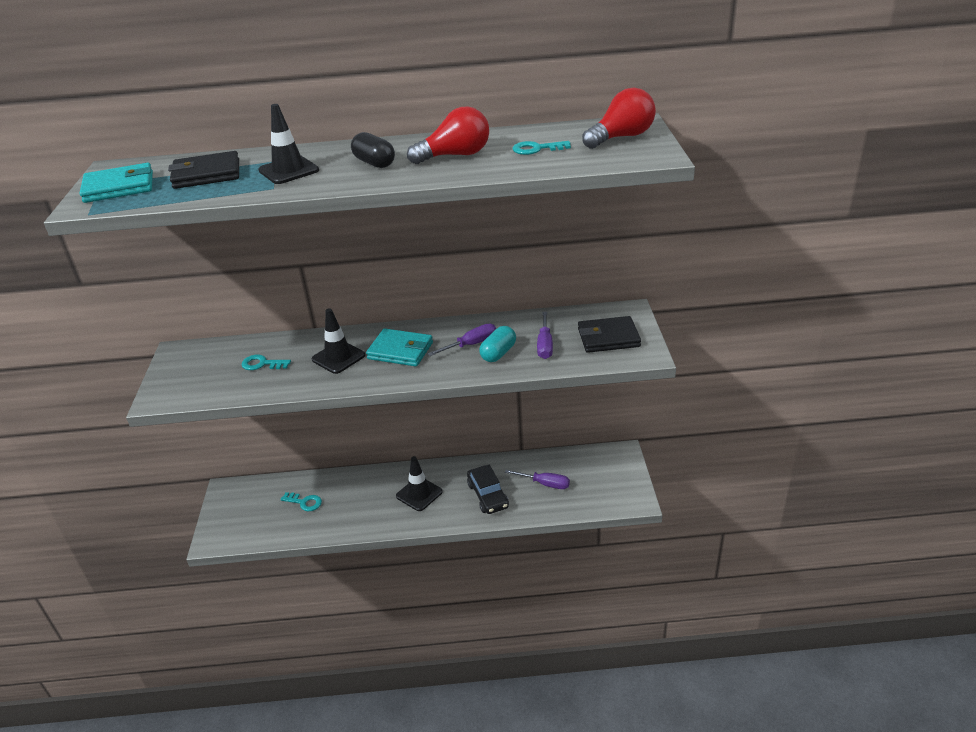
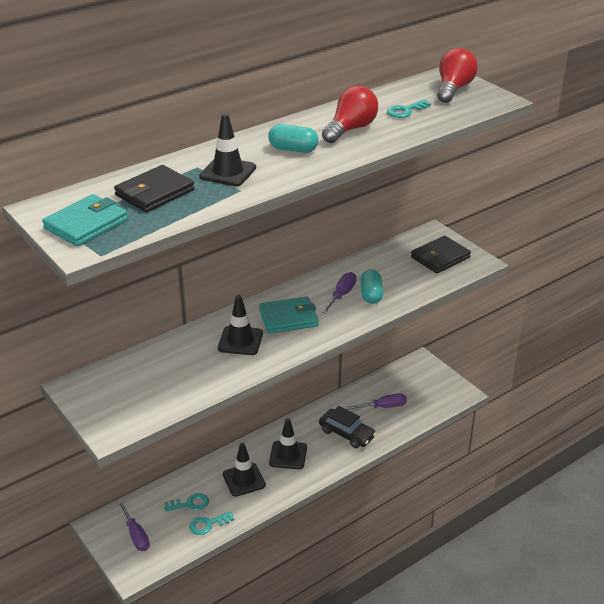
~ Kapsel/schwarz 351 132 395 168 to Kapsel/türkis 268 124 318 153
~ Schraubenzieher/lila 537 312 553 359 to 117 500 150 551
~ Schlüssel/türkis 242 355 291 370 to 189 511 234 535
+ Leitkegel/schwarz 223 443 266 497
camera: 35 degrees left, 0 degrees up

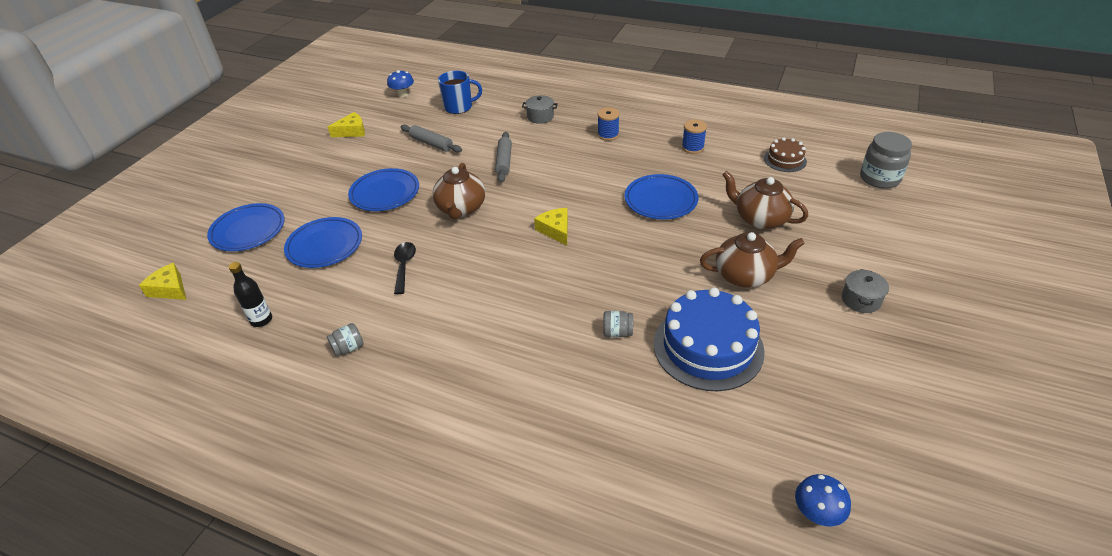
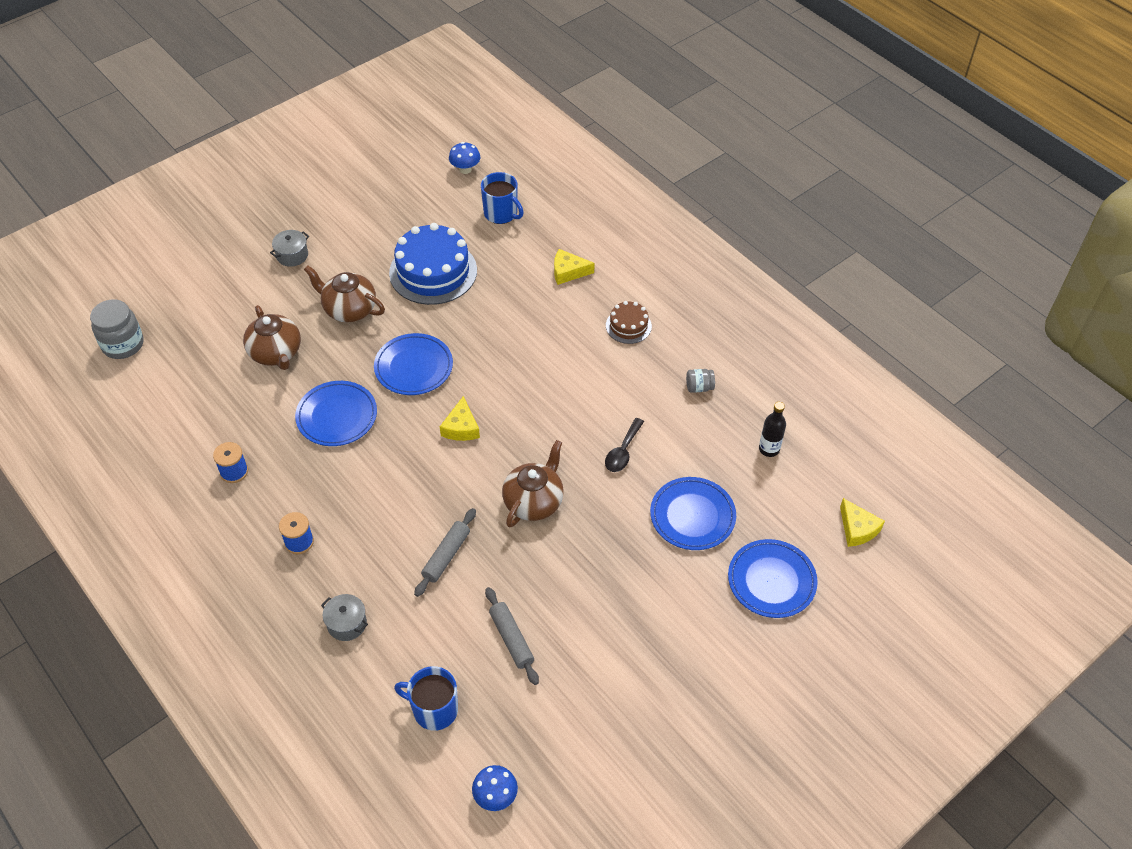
~ Käse/gelb 328 112 365 137 to 554 249 595 285
~ Kuchen/braun 764 137 807 172 to 606 301 652 344
~ Teller/blau 348 168 419 211 to 374 333 453 395
- Einmachglas/grau 603 311 633 337
+ Tasse/blau 481 172 524 224
camera: 155 degrees left, 10 degrees up

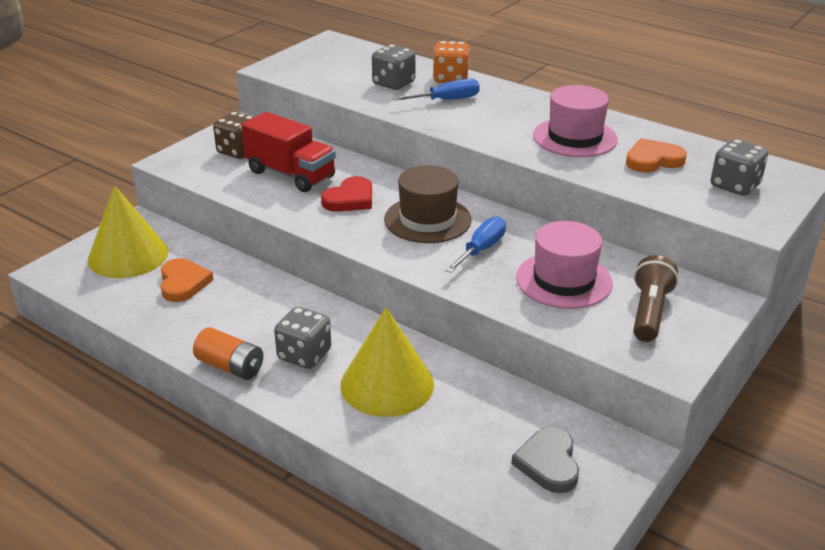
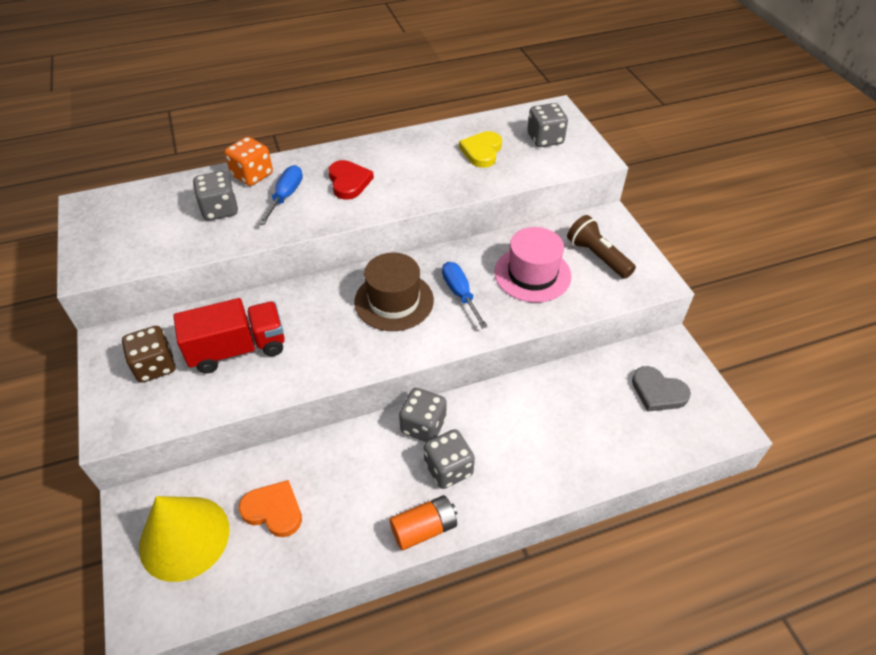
- Hut/rosa 533 85 618 157
~ Herz/orange 626 138 687 173 to Herz/gelb 459 131 502 168
~ Herz/rot 321 176 372 212 to 328 160 374 200
- Kegel/gelb 340 308 434 417
+ Spielwürfel/grau 399 388 447 442
camera: 55 degrees left, 15 degrees up

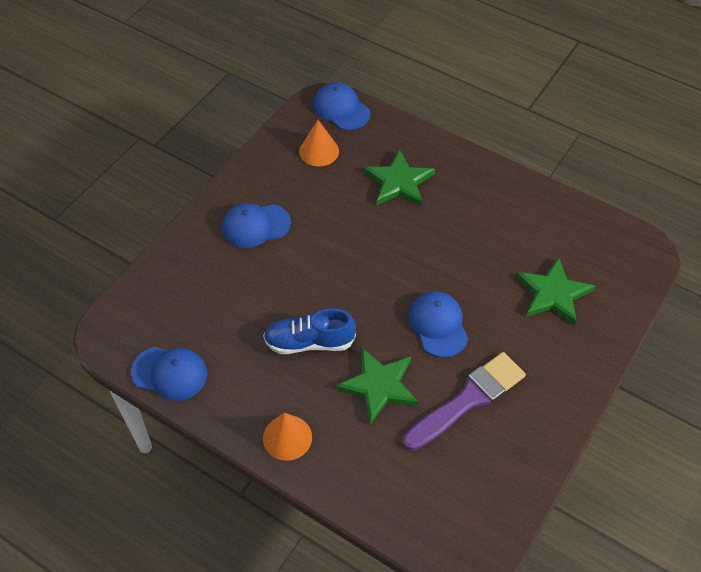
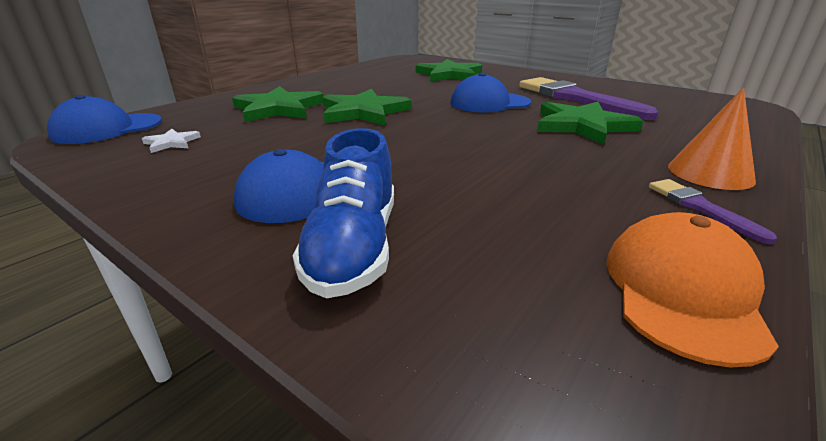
~ Kegel/orange 299 120 339 166 to Stern/weiß 142 129 201 153
~ Schuh/blau 263 308 356 354 to 293 128 394 299
~ Kappe/blau 131 347 207 401 to Kappe/orange 606 212 779 368
+ Stern/grün 322 89 411 125
+ Pinsel/lila 649 179 777 244
camera: 85 degrees left, 25 degrees down

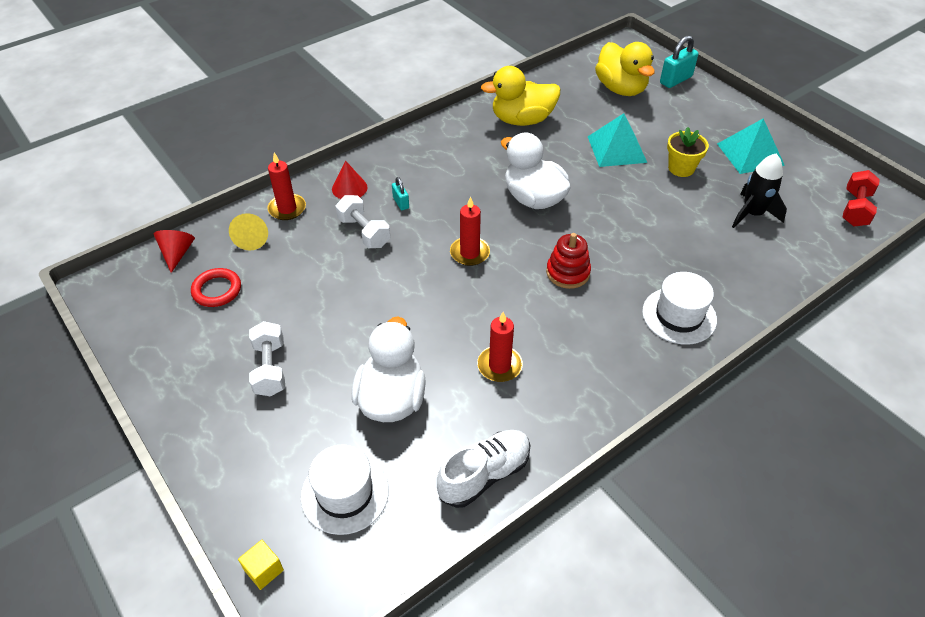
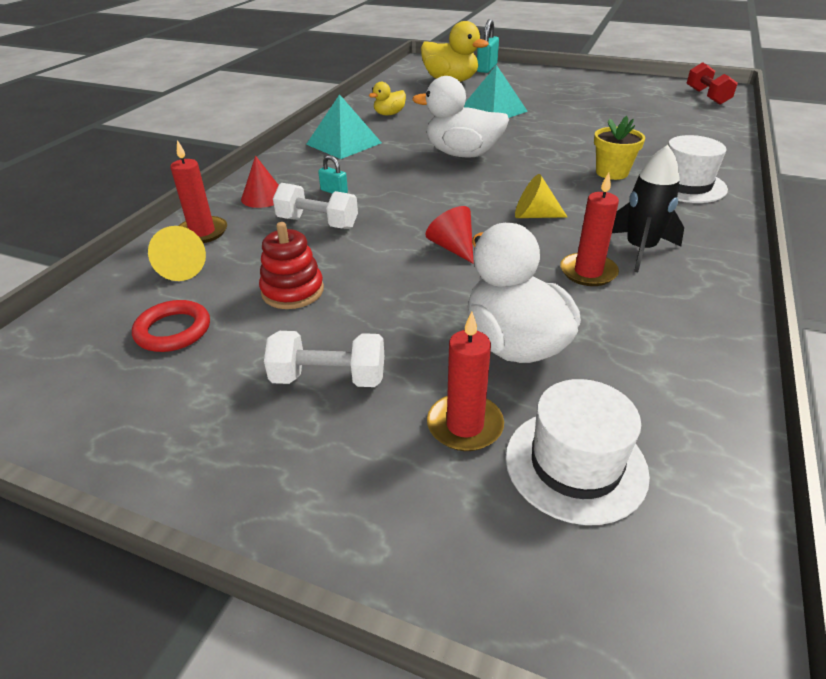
~ Ente/gelb 481 66 560 126 = 369 82 406 115 x0.52
~ Pyramide/türkis 717 118 785 174 to 306 94 382 159
~ Blumentopf/gelb 667 127 709 177 to 594 116 645 180
~ Rakete/schwarz 732 154 787 228 to 612 145 684 272
~ Kerze/rot 450 196 490 266 to 427 312 504 451
~ Kegel/rot 154 230 195 273 to 426 206 474 264
~ Stapelspielzeug/rot 546 233 591 289 to 259 222 324 309
~ Hantel/weiß 249 321 285 396 = 264 331 384 387 45 degrees counterclockwise
- Schuh/weiß 437 430 531 508
- Kubus/gelb 238 540 284 590
+ Kegel/gelb 515 174 567 218
camera: 30 degrees left, 10 degrees down

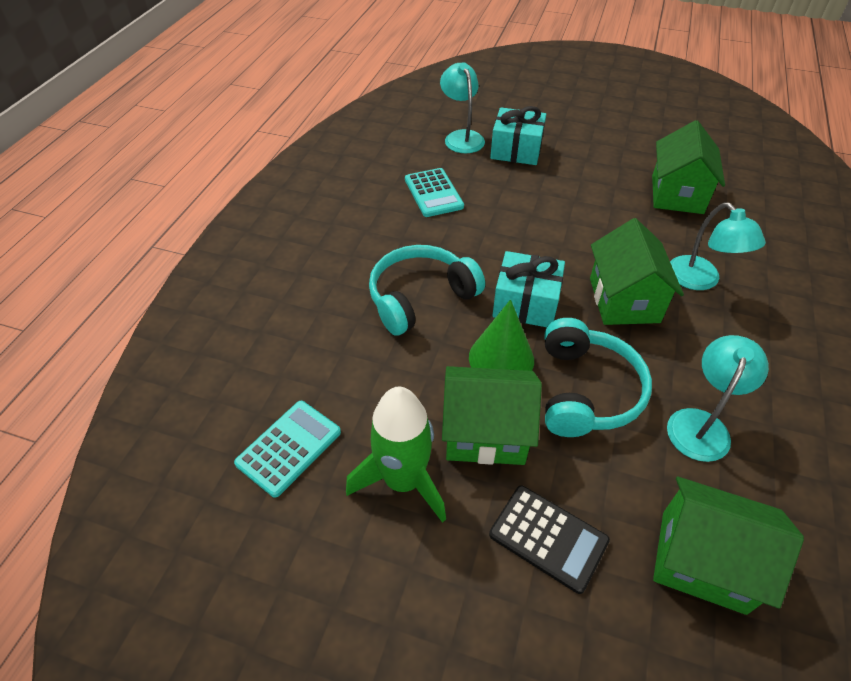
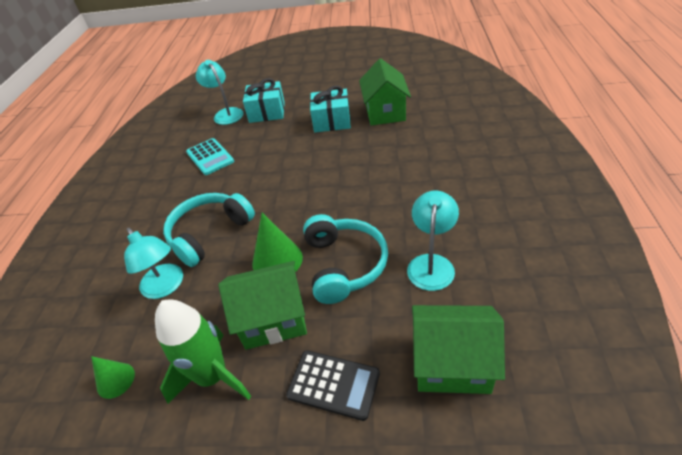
~ Lampe/türkis 670 202 766 290 to 124 228 183 299
- Haus/grün 590 218 684 325
~ Geschenk/türkis 492 251 565 327 to 310 86 351 132
~ Taschenrechner/türkis 234 401 341 498 to Kegel/grün 91 356 135 399
camera: 10 degrees left, 5 degrees down

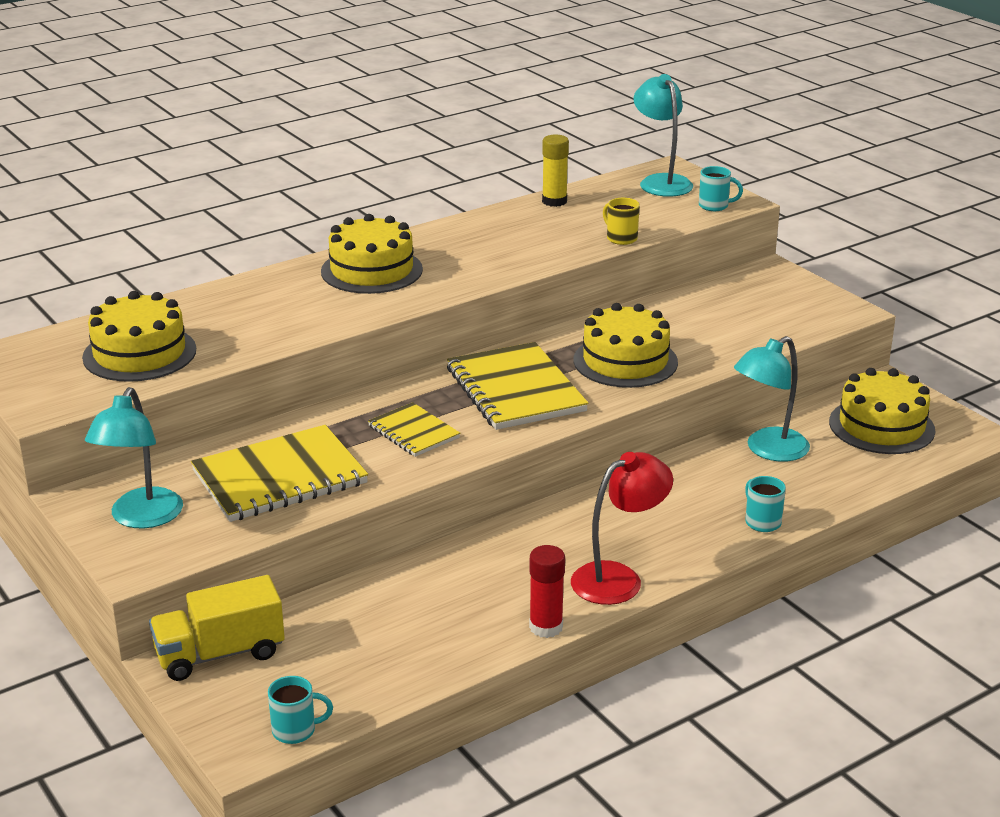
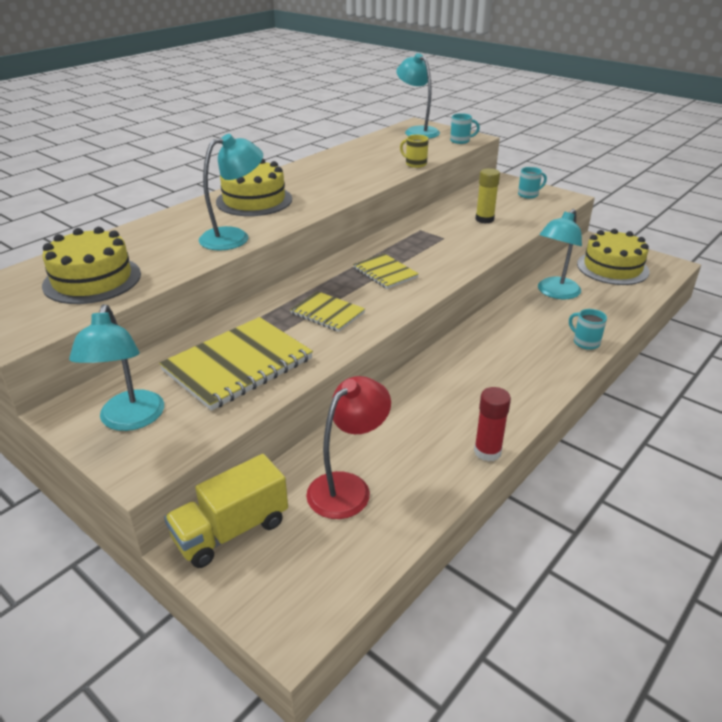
~ Klebestift/gelb 542 135 569 207 to 475 168 500 224
- Kuchen/gelb 573 303 678 388
~ Notizbuch/gelb 447 342 589 430 = 353 253 419 289 x0.56
~ Lampe/rot 571 452 673 605 to 306 376 391 519
~ Tasse/türkis 268 676 333 744 to 518 167 547 199
+ Lampe/türkis 199 134 263 250
camera: 15 degrees left, 5 degrees up

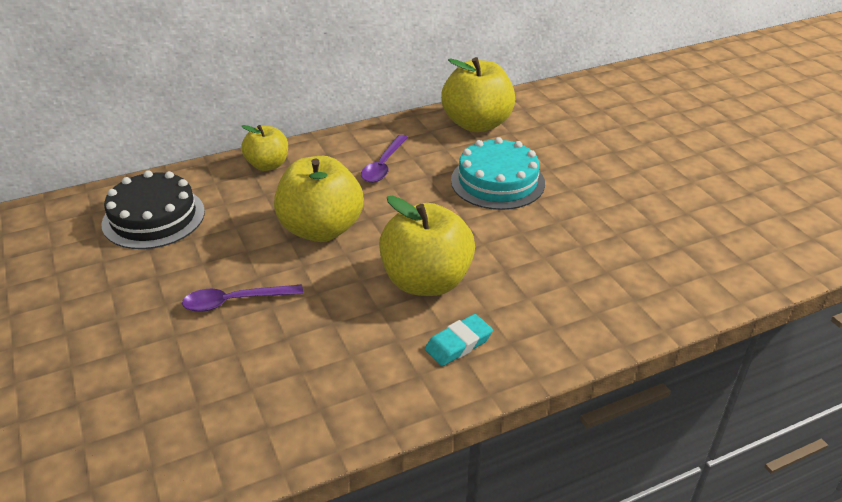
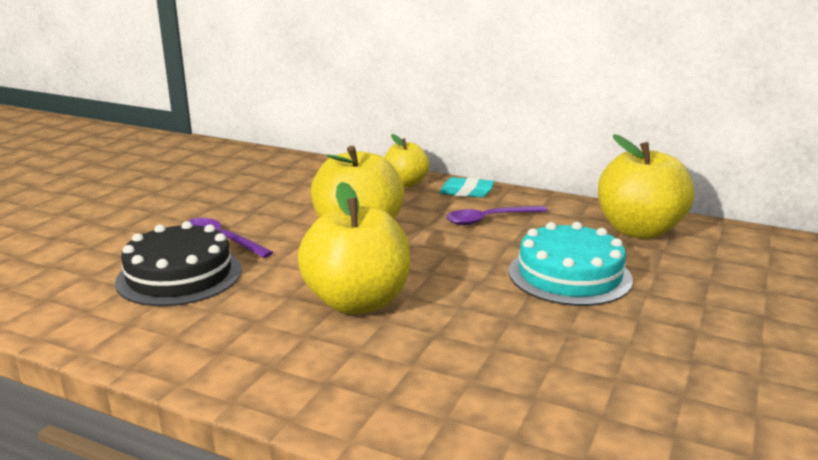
~ Kuchen/schwarz 101 171 205 249 to 115 221 242 306
~ Radiergummi/türkis 425 314 493 366 to 439 177 494 197
camera: 50 degrees right, 15 degrees down

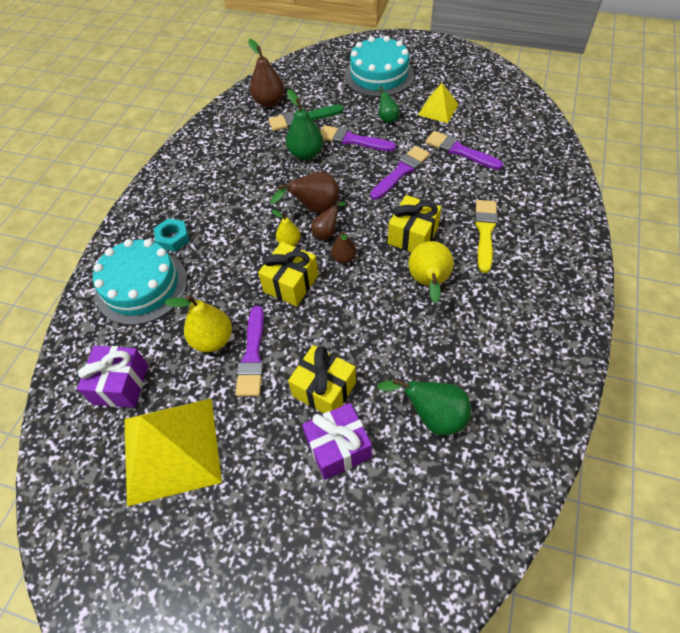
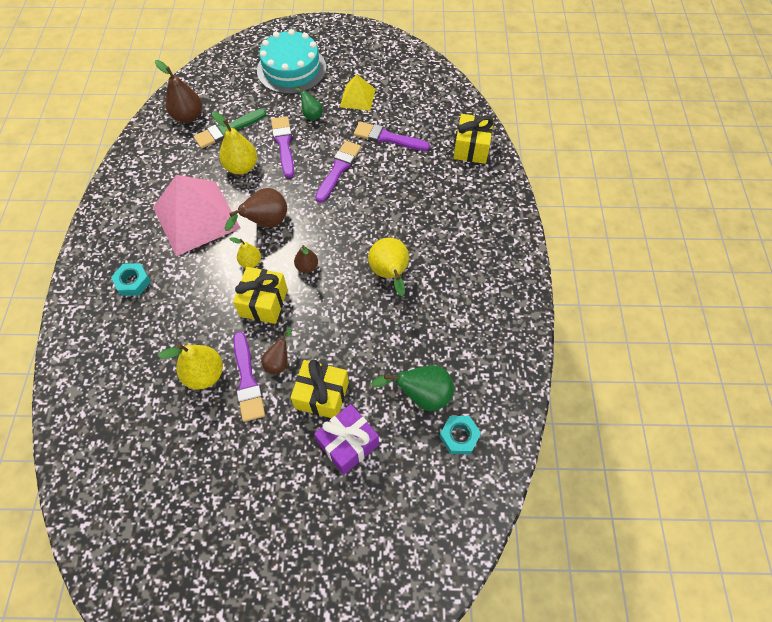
~ Birne/grün 286 89 323 160 to Birne/gelb 212 111 257 175
~ Pinsel/lila 320 125 396 151 = 271 116 294 178 75 degrees clockwise
~ Geschenk/gelb 388 195 441 252 to 453 114 494 164
- Pinsel/gelb 475 200 497 273
~ Birne/braun 311 201 346 240 to 261 329 292 375
- Kuchen/türkis 93 239 187 325
- Geschenk/lila 77 346 148 408
- Pyramide/gelb 124 399 222 506
+ Pyramide/rosa 153 175 240 256
+ Sechskantmutter/türkis 439 416 481 454
camera: 20 degrees left, 5 degrees up

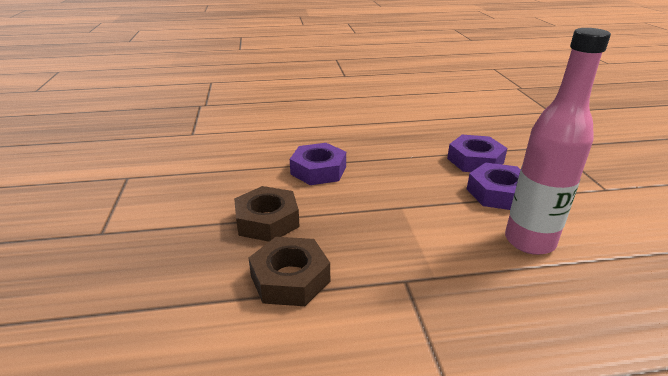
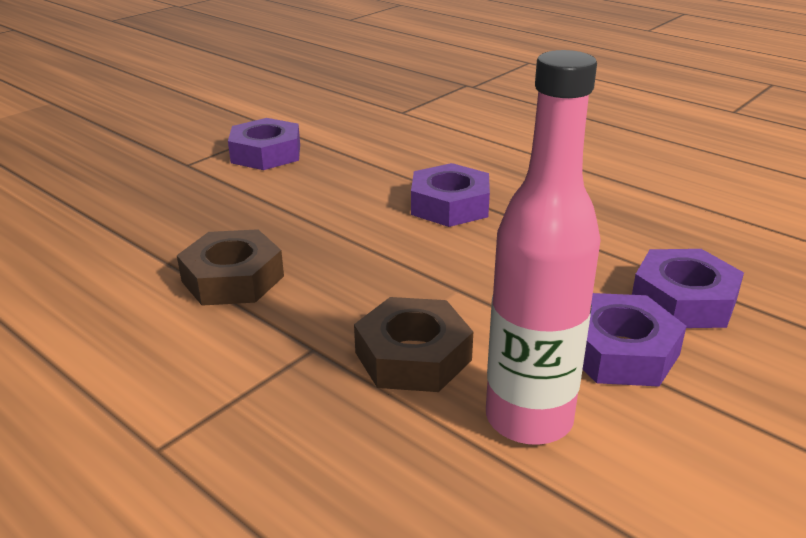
~ Sechskantmutter/braun 234 186 300 242 to 354 297 473 392
+ Sechskantmutter/lila 228 118 300 170
camera: 50 degrees right, 0 degrees up

